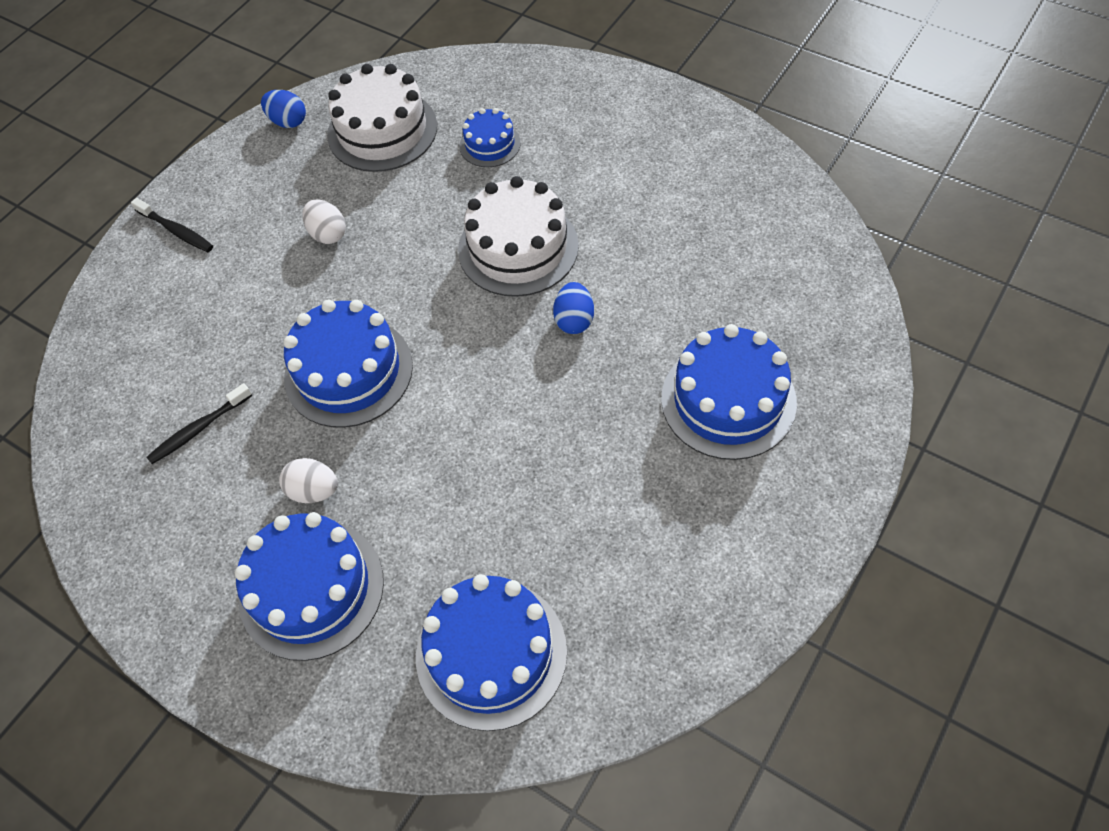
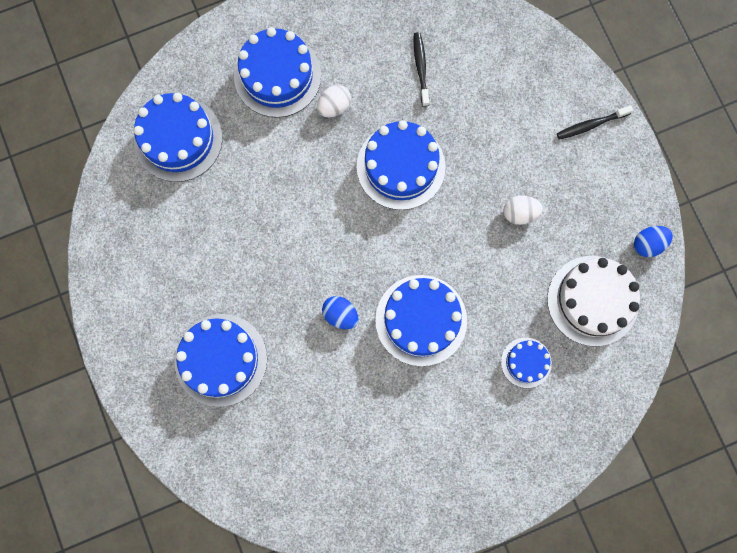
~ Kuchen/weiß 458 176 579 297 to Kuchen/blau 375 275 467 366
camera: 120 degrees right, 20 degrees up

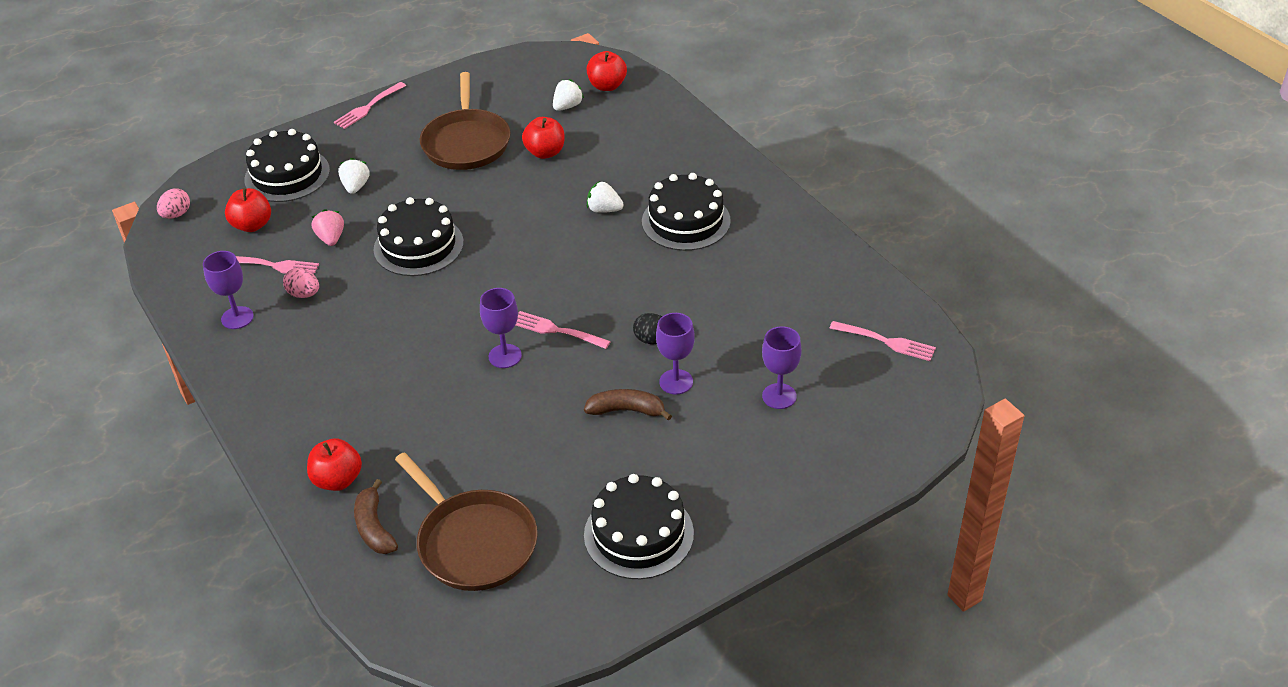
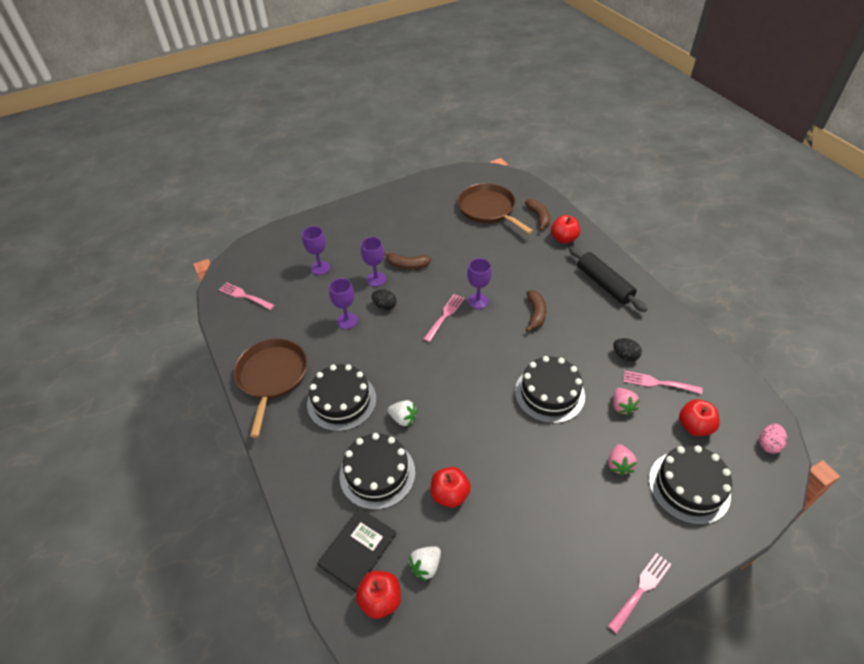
~ Pfanne/braun 420 72 511 170 to 234 338 307 438
~ Erdbeere/weiß 338 158 370 194 to Erdbeere/rosa 608 444 637 476
~ Kelch/lila 203 251 254 329 to 329 278 358 329
~ Ei/rosa 283 268 319 298 to Ei/schwarz 613 338 642 361
~ Gabel/rosa 515 311 611 349 = 424 294 465 342 90 degrees counterclockwise
~ Kuchen/schwarz 584 474 694 579 to 340 433 415 510
+ Nudelholz/schwarz 569 246 647 312
+ Banane/braun 525 290 546 332
+ Buch/schwarz 317 508 397 592
camera: 175 degrees left, 5 degrees up

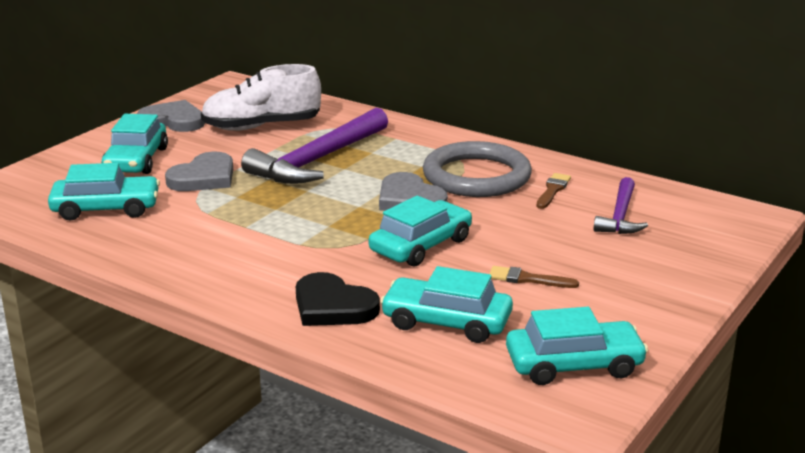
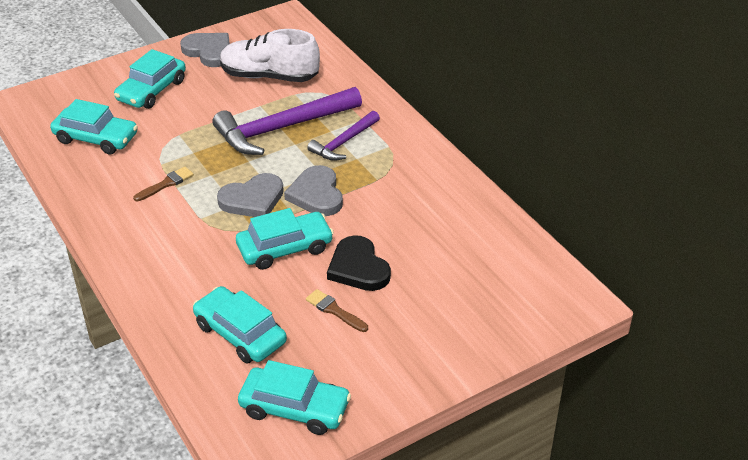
- Ring/grau 423 141 532 197
~ Herz/grau 165 152 233 191 to 217 173 284 217
~ Pinsel/braun 536 173 571 209 to 133 167 194 202
~ Hammer/lila 594 177 648 234 to 307 111 380 161
~ Herz/schwarz 296 272 380 326 to 327 235 391 291
camera: 25 degrees right, 15 degrees up

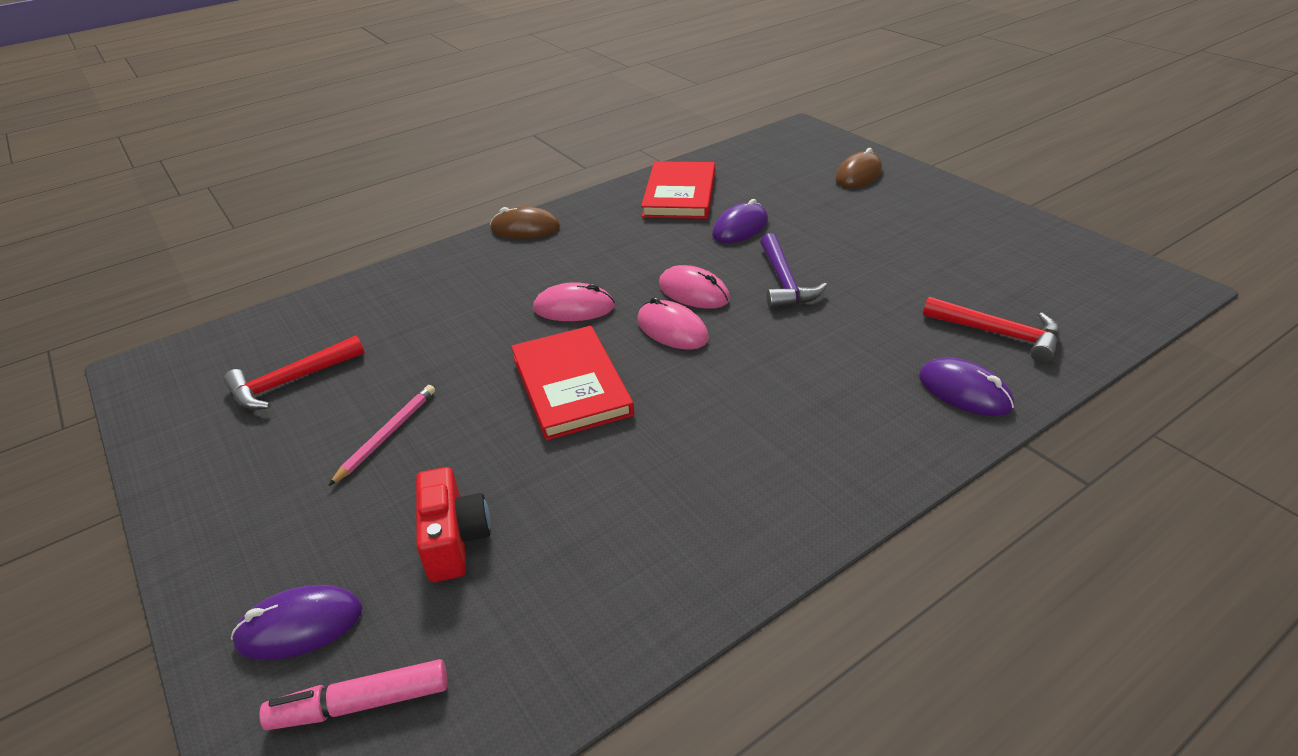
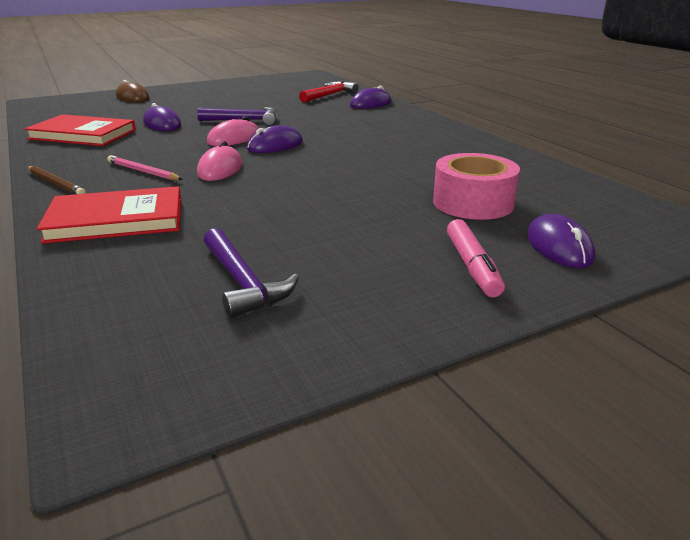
~ Computermaus/braun 490 206 560 239 to Bleistift/braun 27 166 86 194
~ Computermaus/rosa 637 297 709 350 to Computermaus/lila 247 125 303 153
~ Buch/rot 511 326 634 441 to 37 186 181 244
~ Hammer/rot 223 336 365 410 to Hammer/lila 203 228 299 318
~ Bleistift/rosa 328 385 435 486 to 107 155 183 180
~ Kamera/rot 416 467 491 582 to Klebeband/rosa 433 153 520 220
~ Filzstift/rosa 259 659 448 730 to 447 219 505 298
camera: 85 degrees left, 10 degrees down

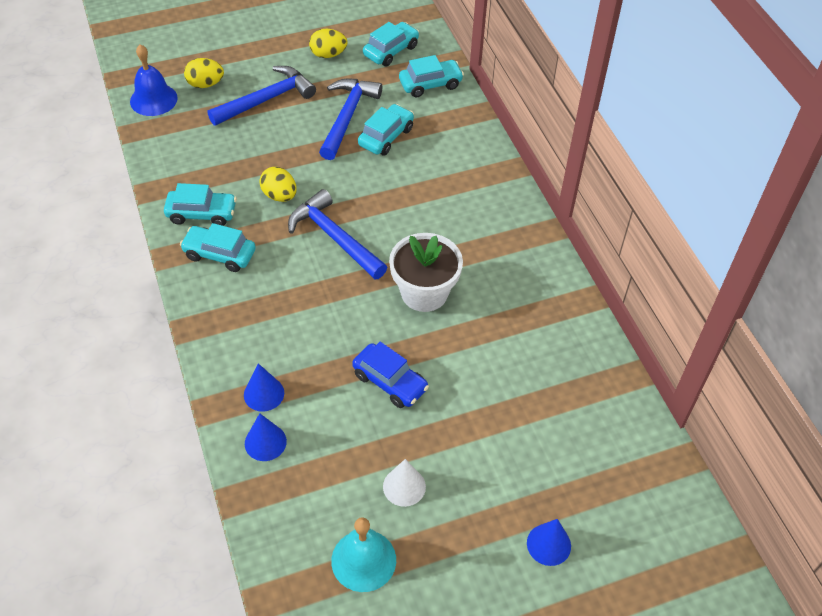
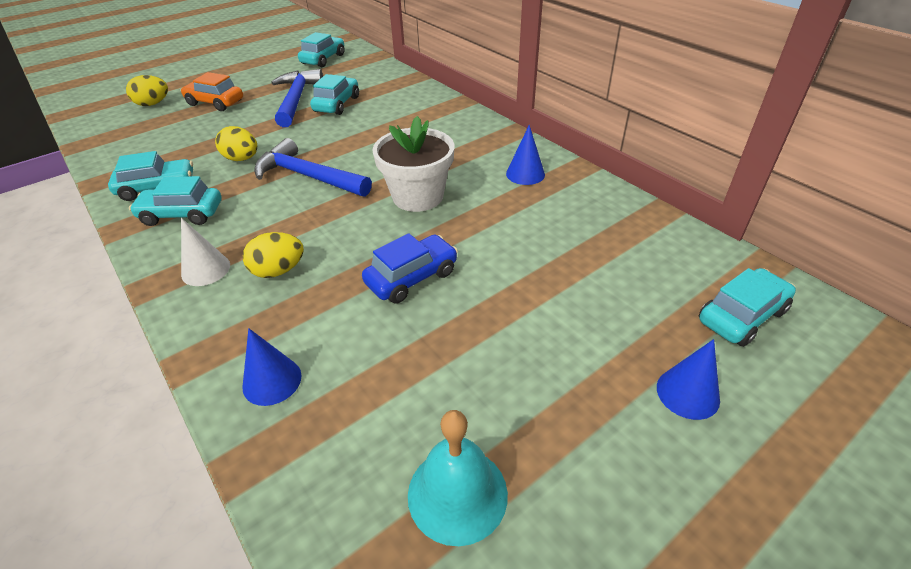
~ Ei/gelb 309 29 347 58 to 243 232 304 278
- Glocke/blau 130 44 178 116
~ Auto/türkis 399 55 464 97 to 699 268 796 347
~ Hammer/blau 207 66 316 126 to Auto/orange 180 72 243 111
~ Auto/blau 352 342 429 408 = 362 233 458 303 60 degrees counterclockwise
~ Kegel/blau 244 363 284 412 to 506 125 545 185
~ Kegel/weiß 383 459 426 507 to 181 218 230 286
camera: 15 degrees left, 10 degrees down

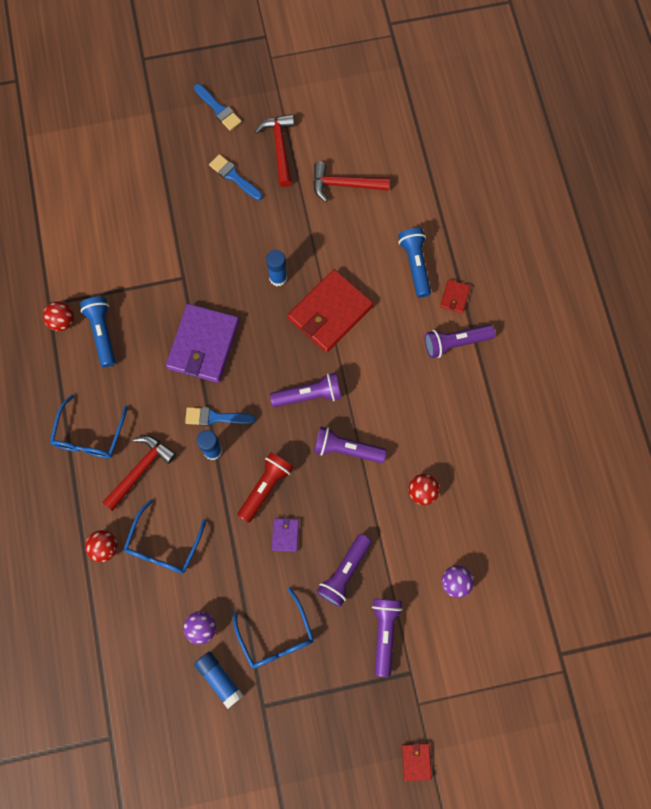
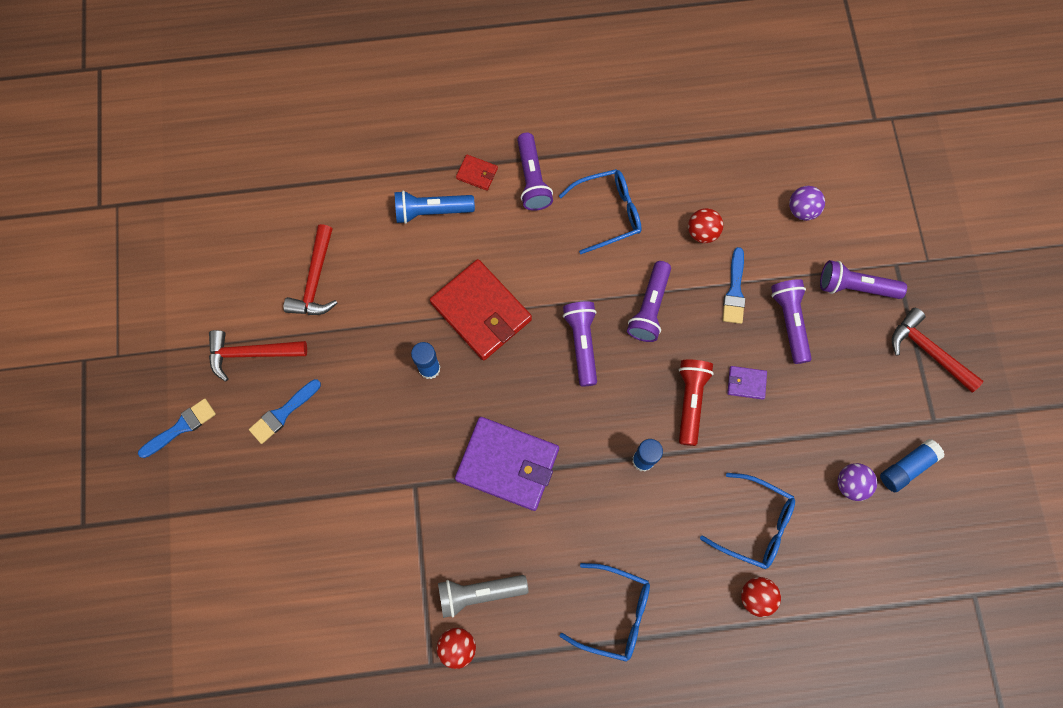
~ Taschenlampe/blau 80 297 116 367 to Taschenlampe/grau 438 575 529 618
~ Pinsel/blau 185 407 255 426 to 722 247 745 324
~ Hammer/rot 102 436 177 511 to 892 308 984 392
~ Taschenlampe/rot 237 452 293 523 = 679 360 714 446 60 degrees clockwise
~ Taschenlampe/lila 317 534 372 607 = 771 279 812 364 135 degrees counterclockwise
~ Brille/blau 233 587 314 669 to 559 169 642 254
- Geldbörse/rot 402 743 432 781
camera: 85 degrees left, 0 degrees up

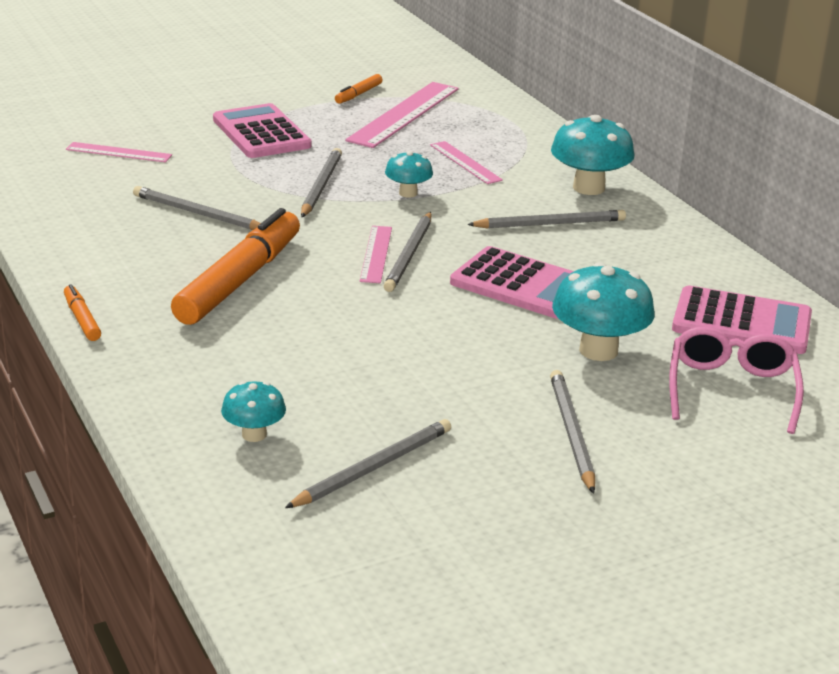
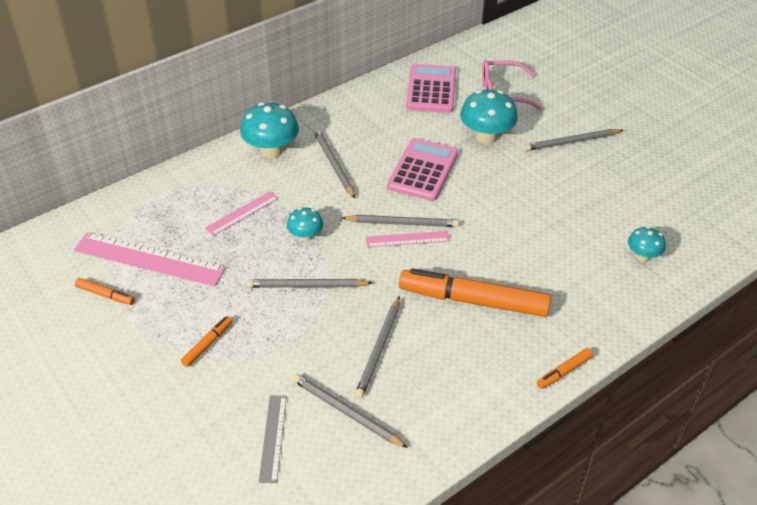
~ Taschenrechner/rosa 213 103 312 158 to Filzstift/orange 181 316 232 367
~ Lineal/rosa 66 142 172 162 to Lineal/grau 259 395 287 483
~ Bleistift/grau 285 419 451 508 to 292 374 408 448
camera: 100 degrees left, 15 degrees up

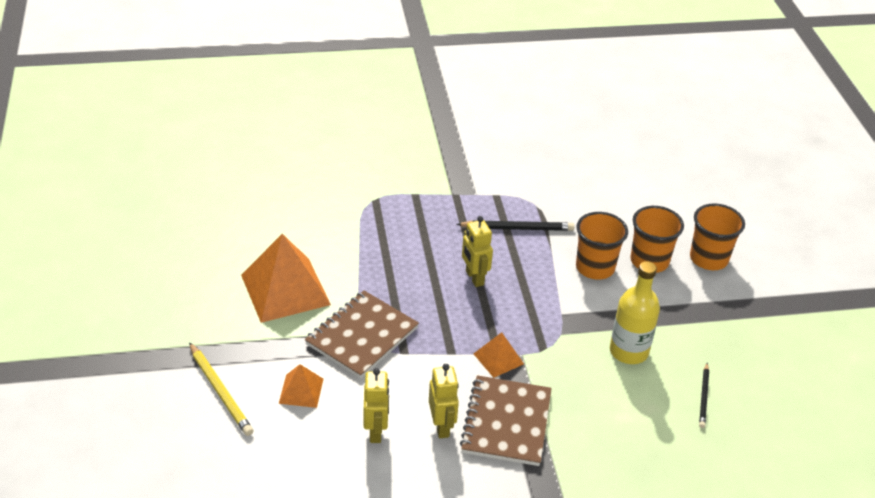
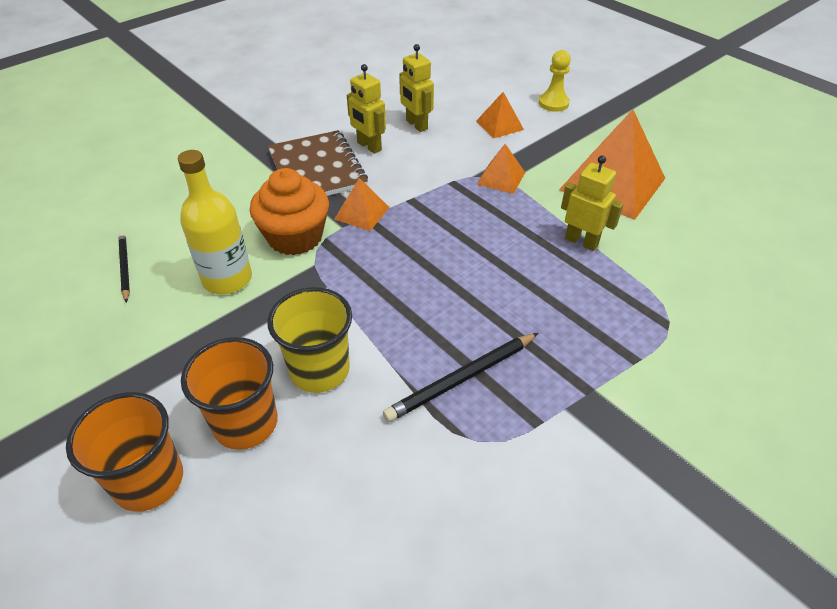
~ Becher/orange 576 212 628 280 to Becher/gelb 267 287 352 393
~ Roboter/gelb 462 216 493 287 to 561 155 623 251
~ Notizbuch/braun 305 291 419 379 to Pyramide/orange 477 144 525 194
~ Bleistift/gelb 189 342 253 436 to Bauer/gelb 539 50 571 112
+ Muffin/orange 250 168 329 256
camera: 150 degrees right, 5 degrees up

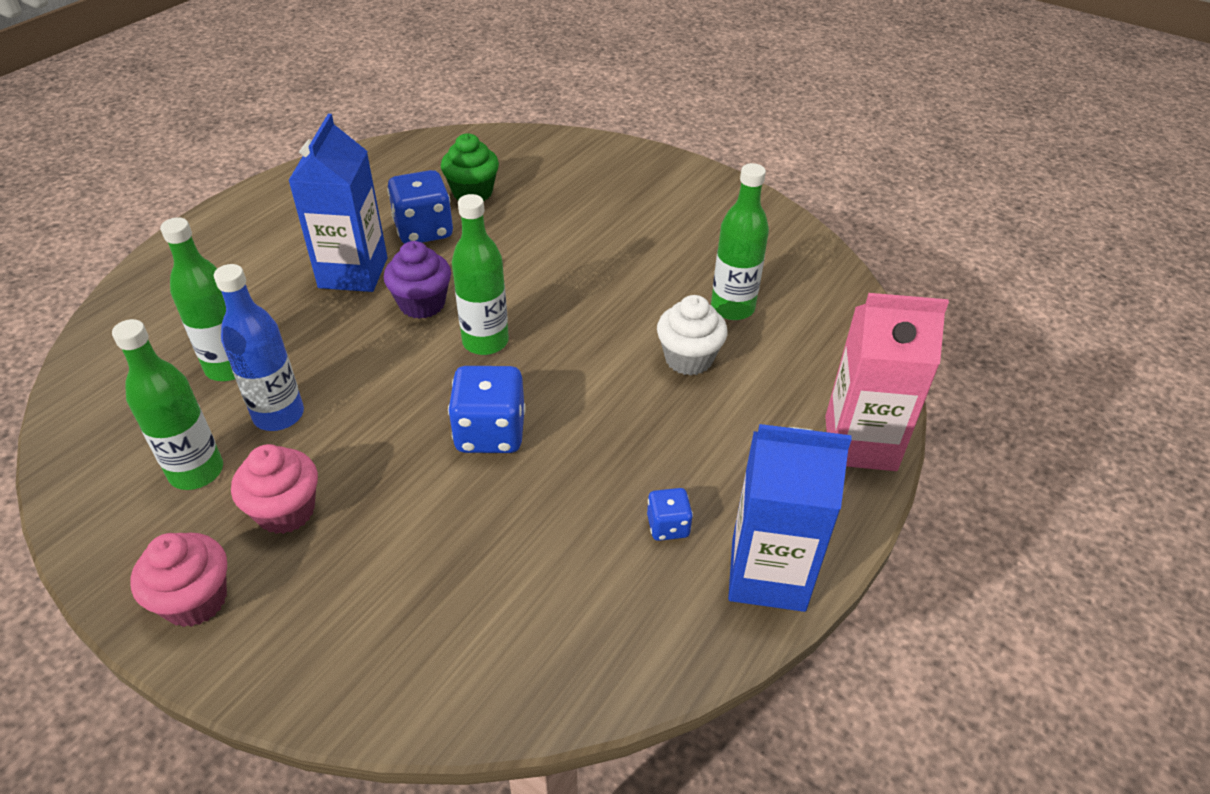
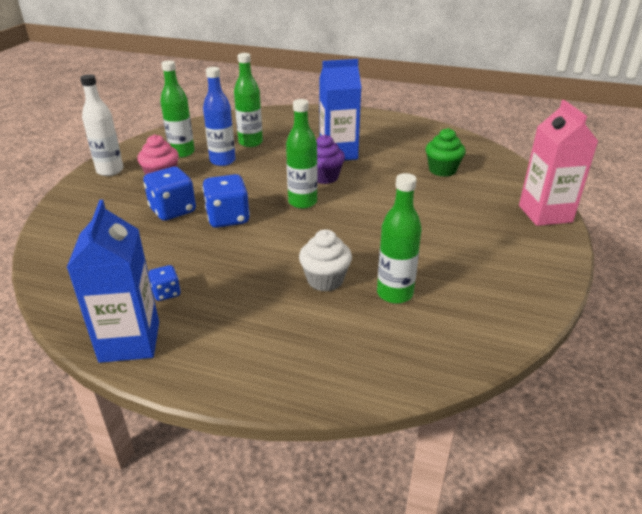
~ Spielwürfel/blau 387 170 453 244 to 143 167 196 221
~ Getränkekarton/rosa 825 293 949 471 to 519 100 599 226
~ Muffin/rosa 130 533 227 627 to Flasche/weiß 80 74 124 176
camera: 75 degrees right, 10 degrees down

